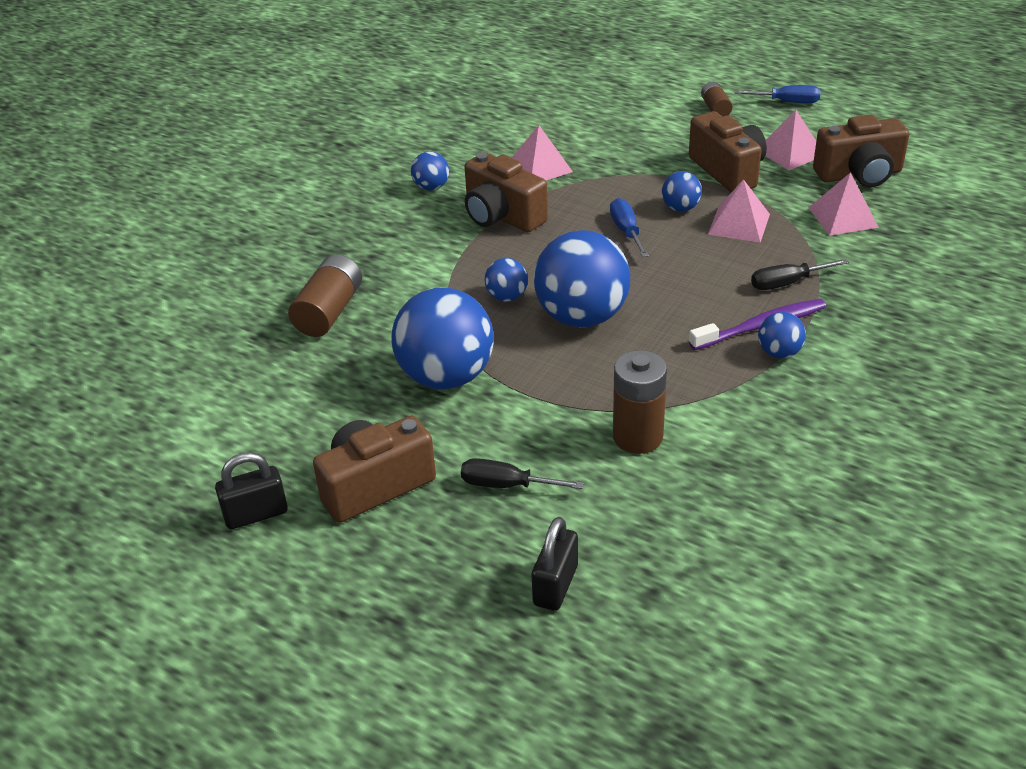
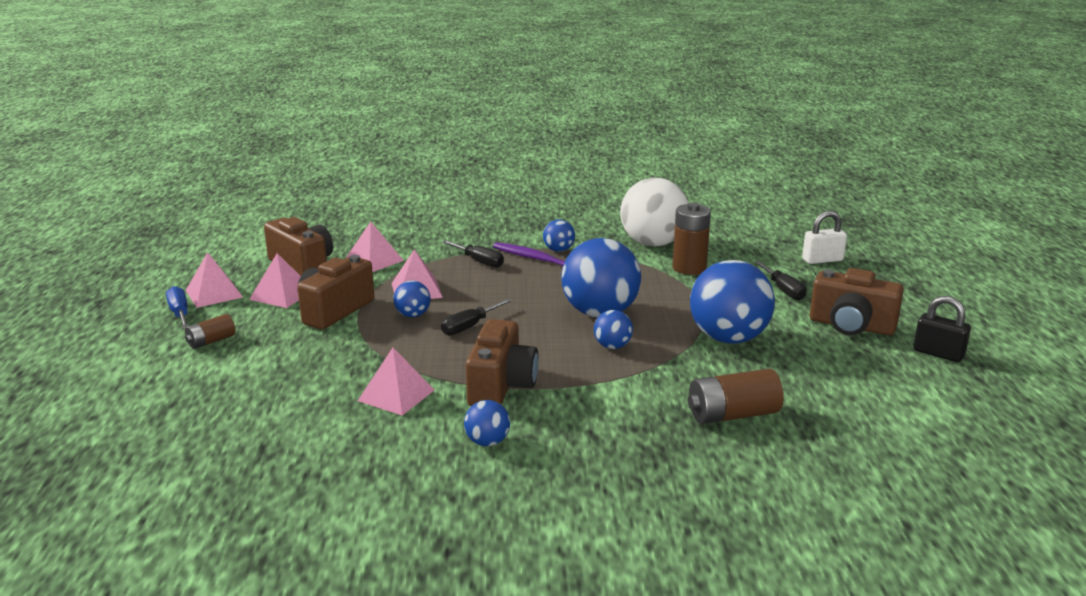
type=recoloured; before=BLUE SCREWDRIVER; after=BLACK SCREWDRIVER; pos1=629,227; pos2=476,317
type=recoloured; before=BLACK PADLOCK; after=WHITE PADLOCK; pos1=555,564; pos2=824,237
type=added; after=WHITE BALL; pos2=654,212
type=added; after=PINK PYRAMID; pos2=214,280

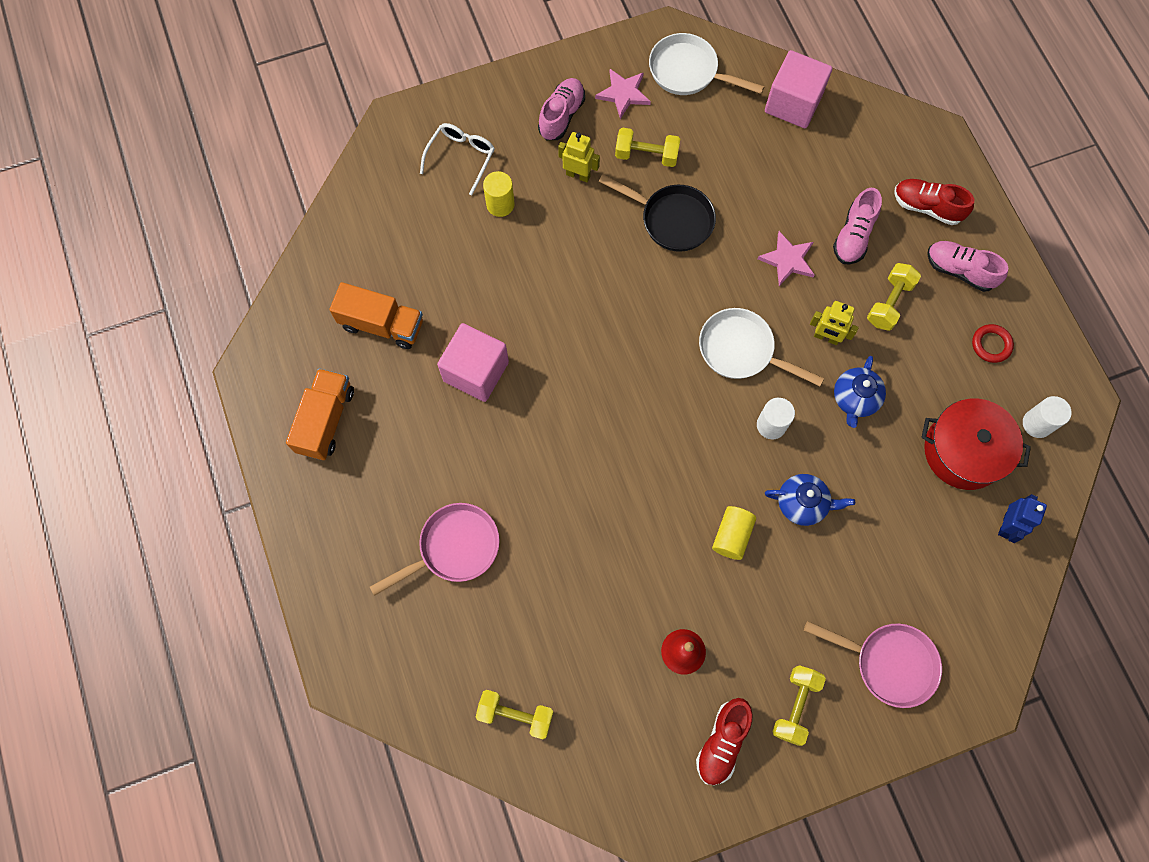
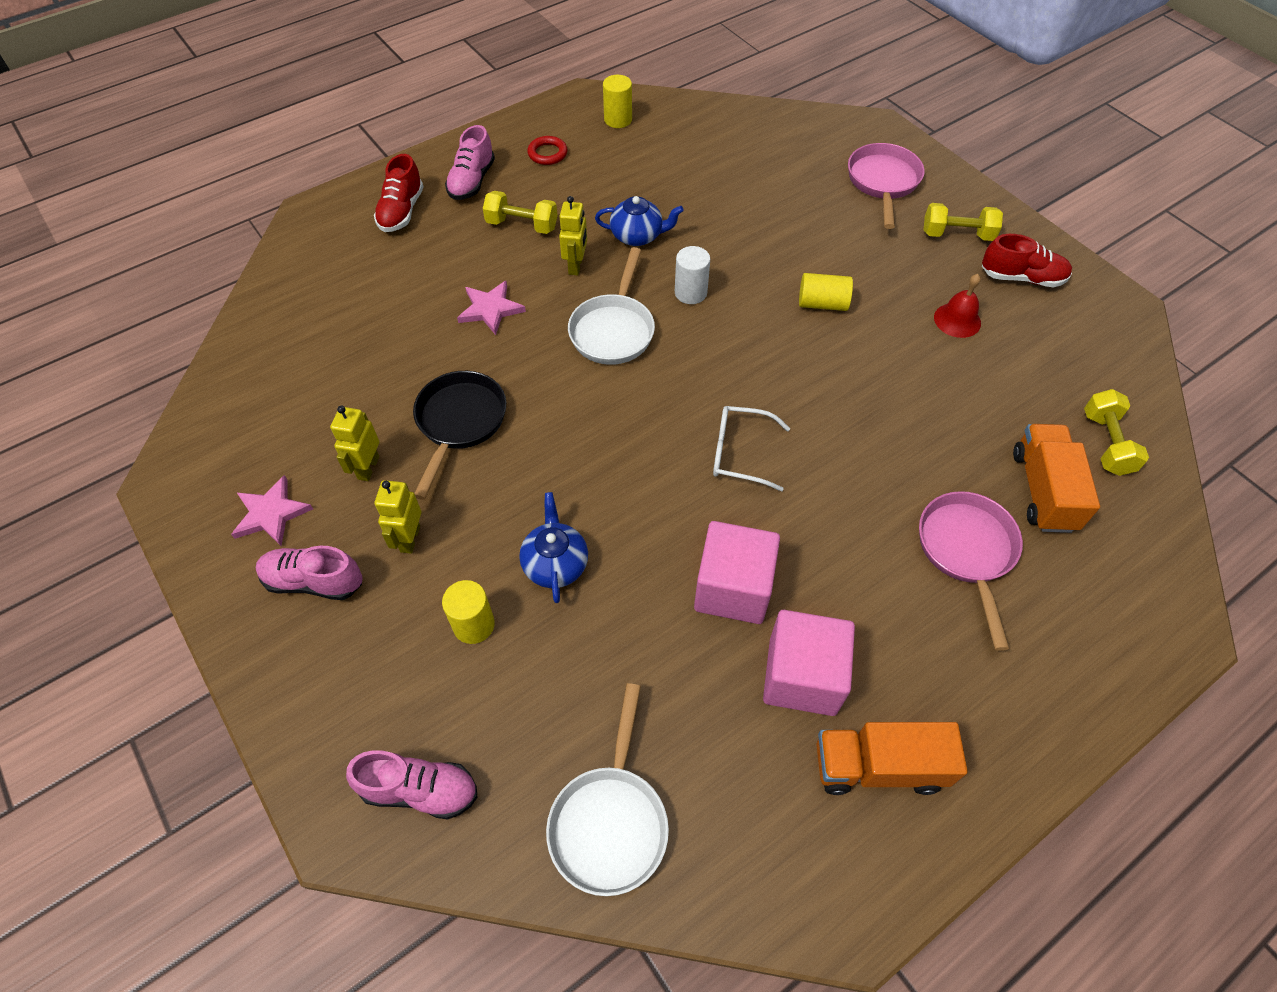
type=moved; before=WHITE PAN; pos1=706,64; pos2=607,789
type=moved; before=PINK CUBE; pos1=798,89; pos2=809,663
type=moved; before=WHITE GLASSES; pos1=457,159; pos2=751,448
type=replaced; before=YELLOW DUMBBELL; after=YELLOW ROBOT; pos1=647,147; pos2=354,443
type=moved; before=PINK SHOE; pos1=857,226; pos2=412,785
type=moved; before=ORANGE TRUCK; pos1=376,315; pos2=1056,478
type=recoloured; before=WHITE CYLINDER; after=YELLOW CYLINDER; pos1=1047,417; pos2=617,101
type=removed; before=RED POT; pos1=976,444
type=moved; before=BLUE TEAPOT; pos1=810,500; pos2=553,547
type=removed; before=BLUE ROBOT; pos1=1022,518
type=turned; before=PINK PAN; pos1=435,549; pos2=971,571; turn=45

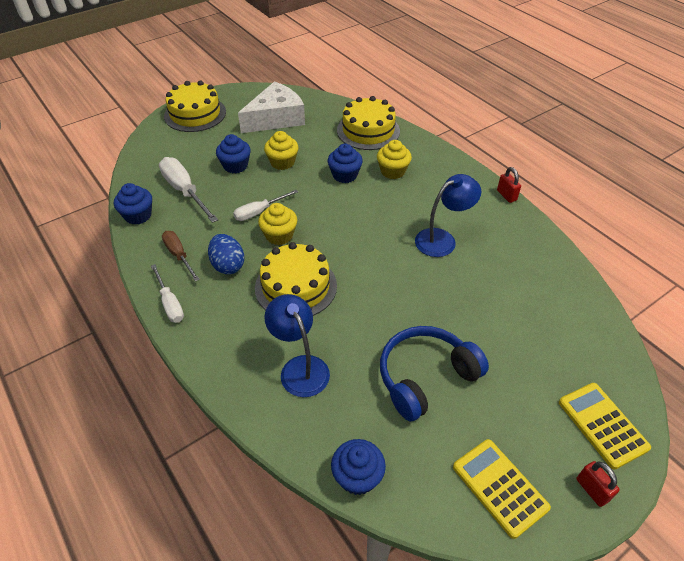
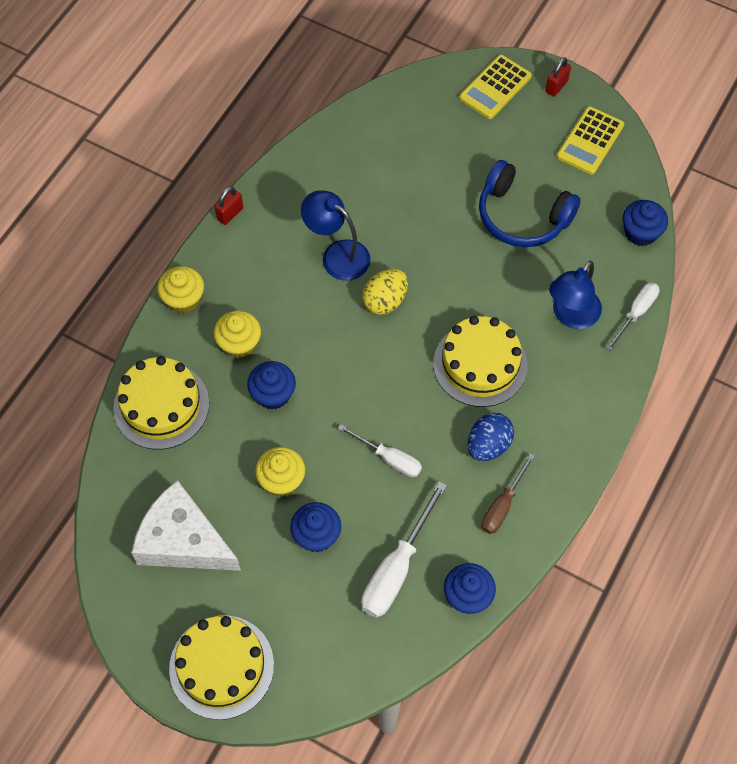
type=moved; before=YELLOW CUPCAKE; pos1=277,224; pos2=180,289
type=moved; before=WHITE SCREWDRIVER; pos1=167,293; pos2=633,316
type=added; after=YELLOW EGG; pos2=385,292

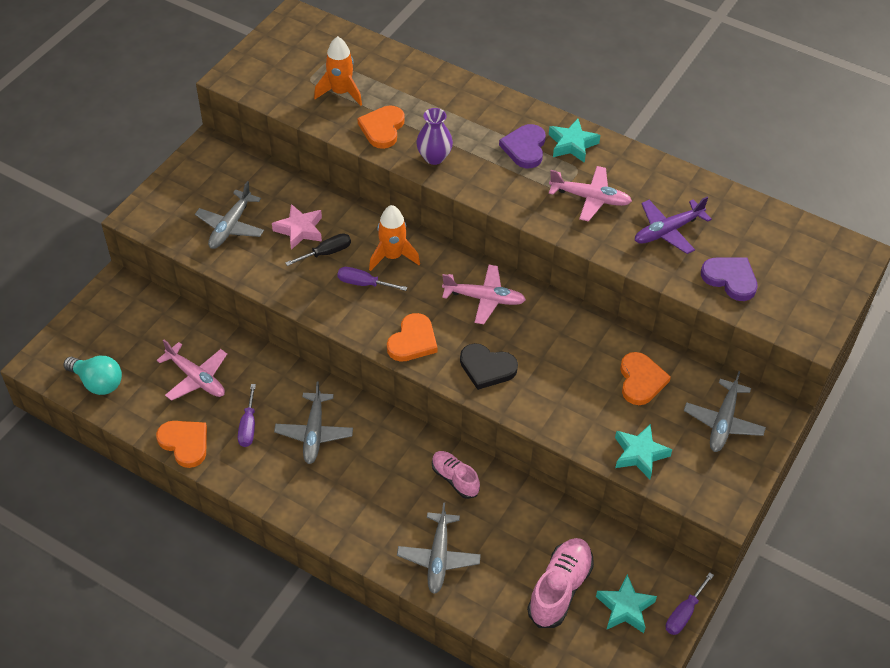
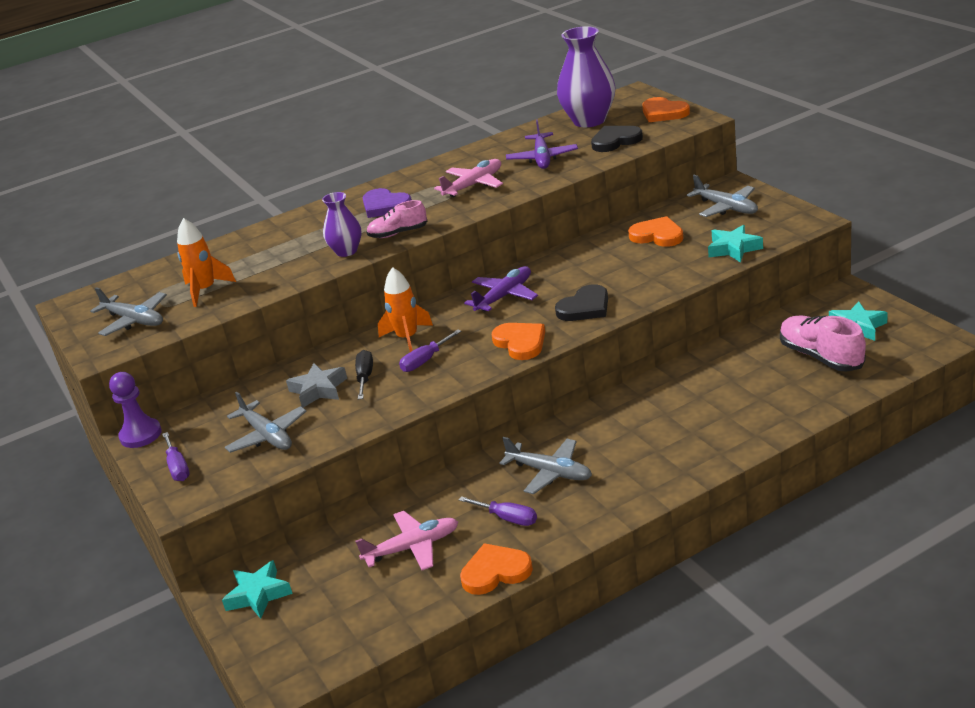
type=moved; before=ORANGE HEART; pos1=381,127; pos2=666,109
type=moved; before=TURQUOISE STAR; pos1=574,141; pos2=257,589
type=recoloured; before=PINK STAR; after=GREY STAR; pos1=297,227; pos2=316,385
type=recoloured; before=PURPLE HEART; after=BLACK HEART; pos1=729,279; pos2=617,139
type=recoloured; before=PINK PLANE; after=PURPLE PLANE; pos1=484,294; pos2=501,289
type=removed; before=TURQUOISE LIGHT BULB; pos1=93,375
type=moved; before=PINK SHOE; pos1=456,475; pos2=396,219
type=moved; before=GREY PLANE; pos1=439,548; pos2=128,311
type=moved; before=PURPLE SCREWDRIVER; pos1=690,603; pos2=176,456
type=added; after=PURPLE VASE; pos2=586,76
type=added; after=PURPLE PAWN; pos2=135,410

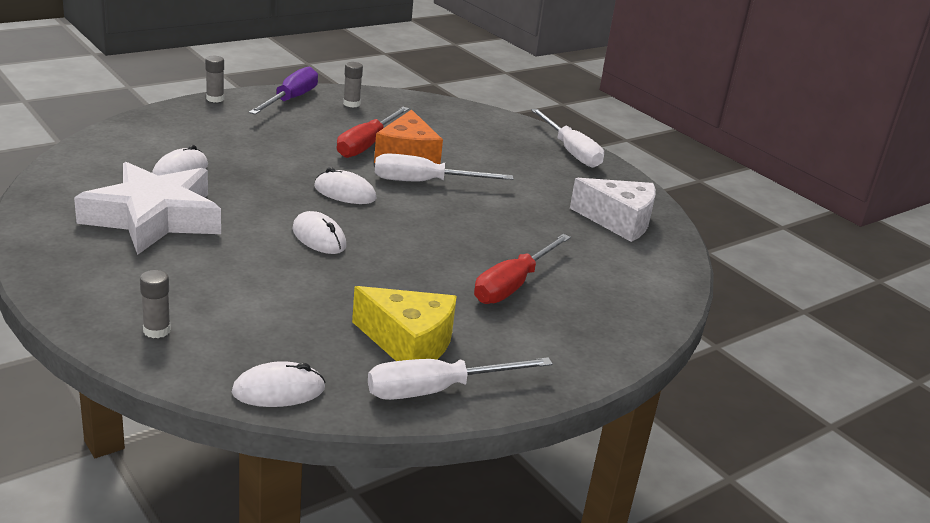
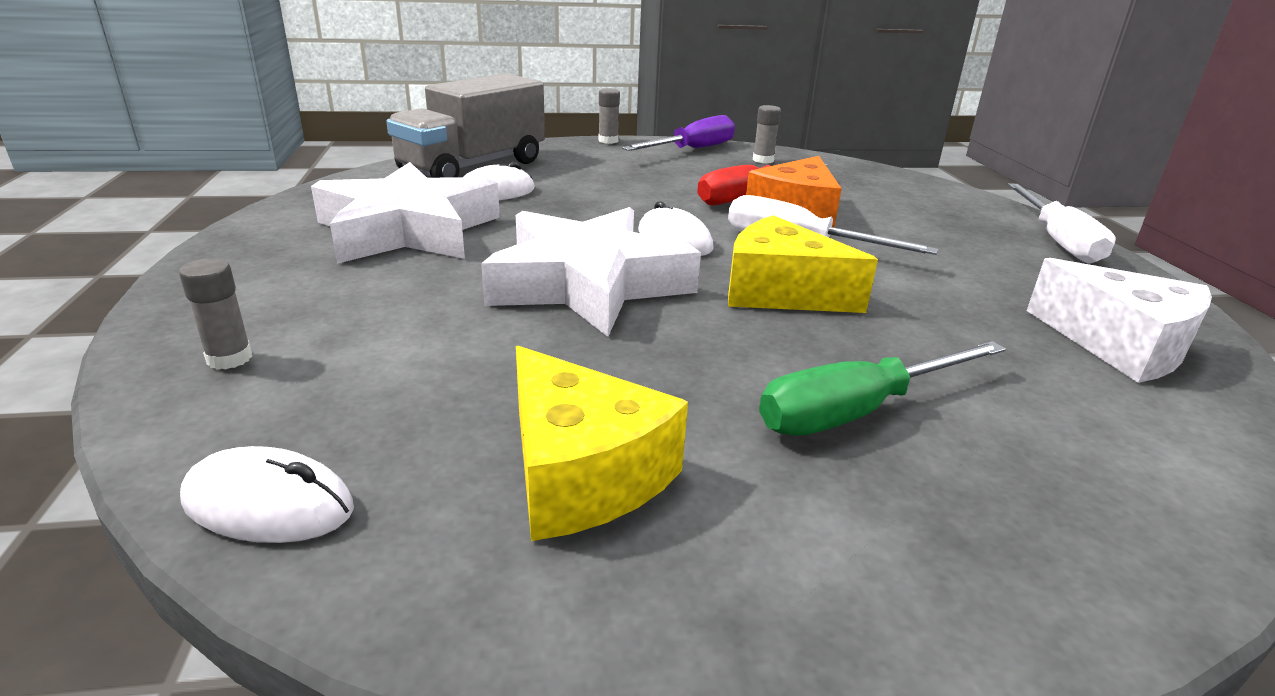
type=replaced; before=WHITE MOUSE; after=WHITE STAR; pos1=319,232; pos2=591,272
type=recoloured; before=RED SCREWDRIVER; after=GREEN SCREWDRIVER; pos1=522,269; pos2=882,388
type=removed; before=WHITE SCREWDRIVER; pos1=460,378
type=added; after=GREY TRUCK; pos2=466,126
type=added; after=YELLOW CHEESE; pos2=803,264

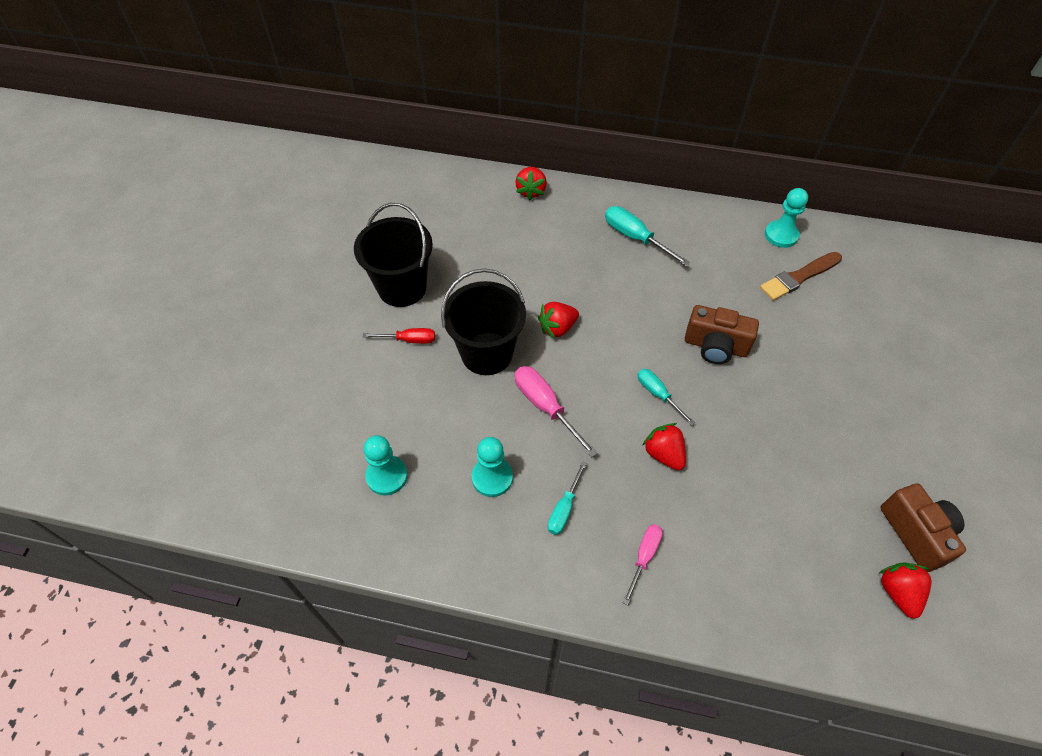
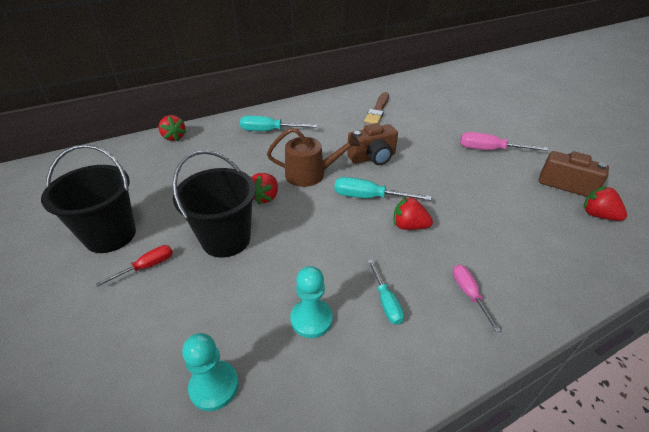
type=removed; before=TURQUOISE PAWN; pos1=786,218
type=moved; before=PINK SCREWDRIVER; pos1=556,411; pos2=504,141
type=resized; before=TURQUOISE SCREWDRIVER; pos1=666,397; pos2=383,189; scale=1.56
type=added; after=BROWN WATERING CAN; pos2=313,157

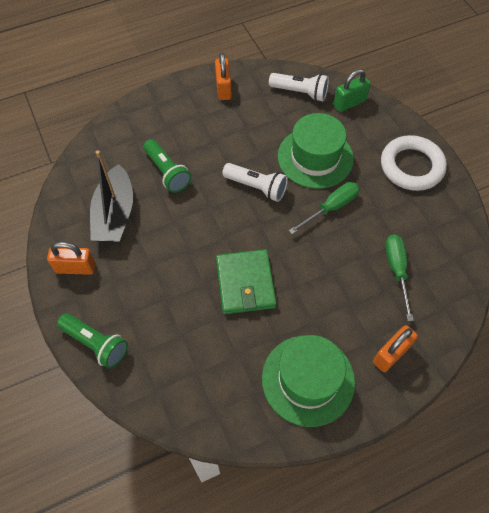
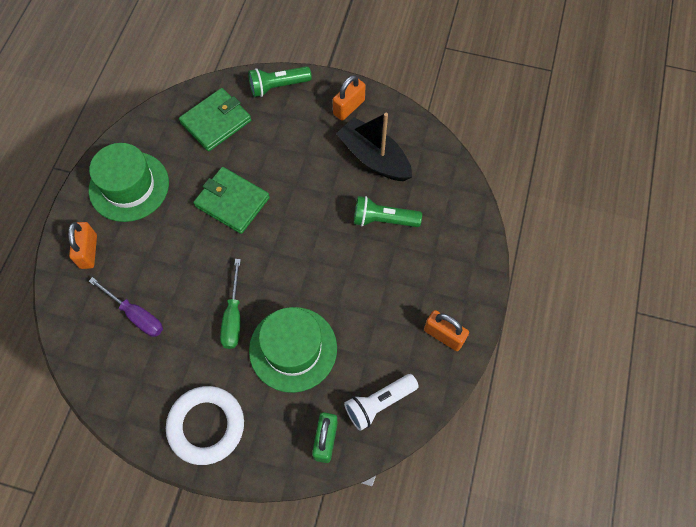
type=removed; before=WHITE FLASHLIGHT; pos1=255,182
type=recoloured; before=GREEN SCREWDRIVER; after=PURPLE SCREWDRIVER; pos1=399,277; pos2=126,307
type=added; after=GREEN WALLET; pos2=215,120

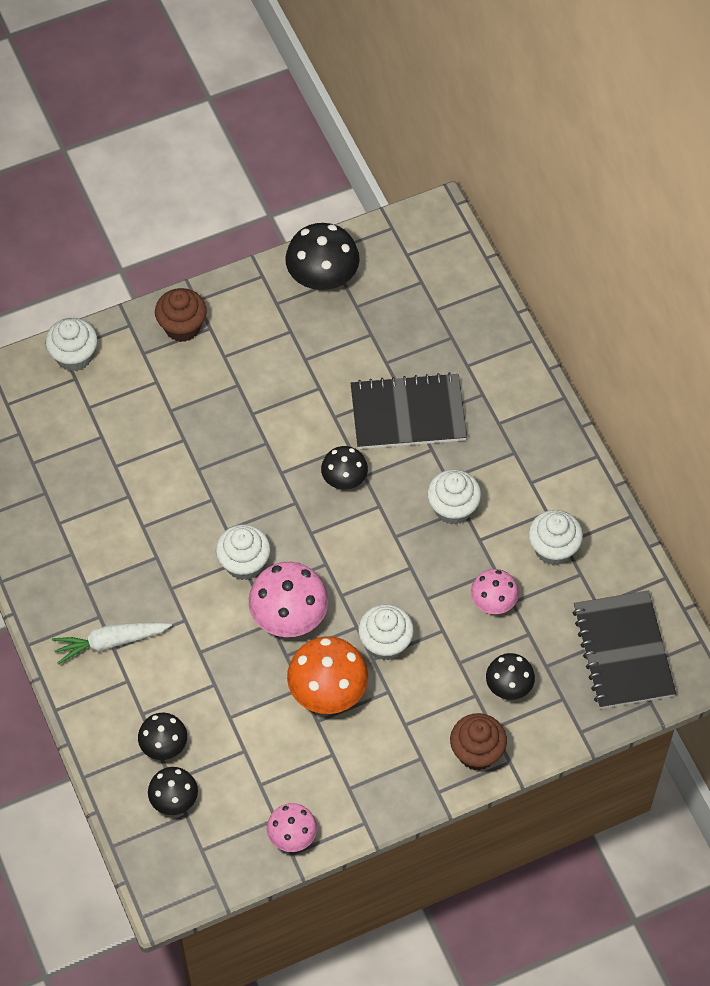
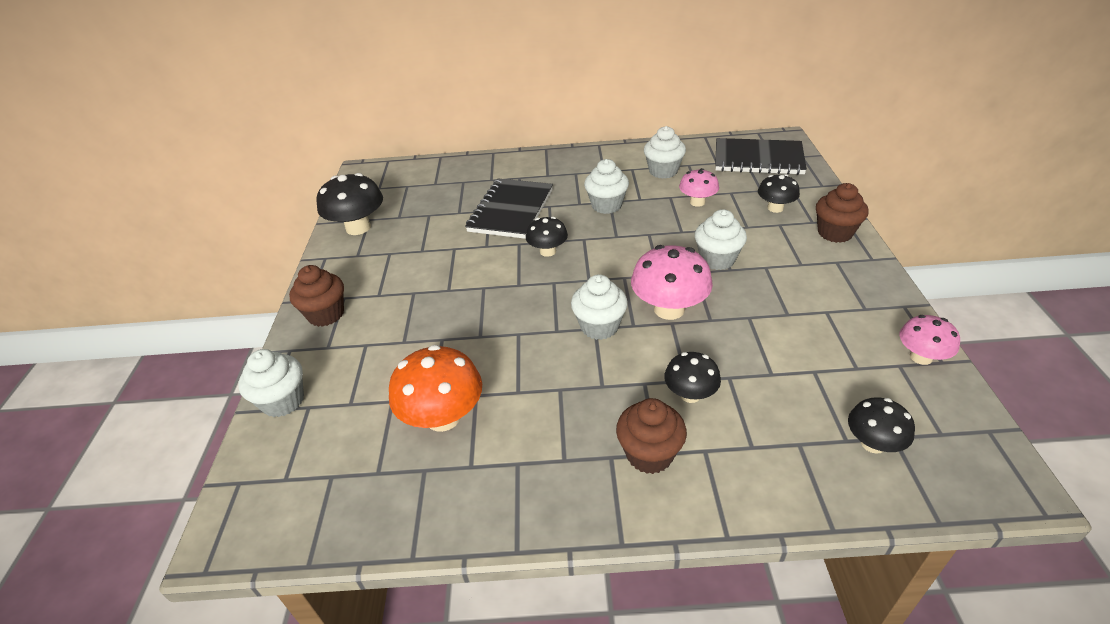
type=replaced; before=WHITE CARROT; after=BROWN CUPCAKE; pos1=112,643; pos2=651,436
type=moved; before=ORANGE MUSHROOM; pos1=327,675; pos2=435,388
type=moved; before=BLACK MUSHROOM; pos1=162,736; pos2=692,377

